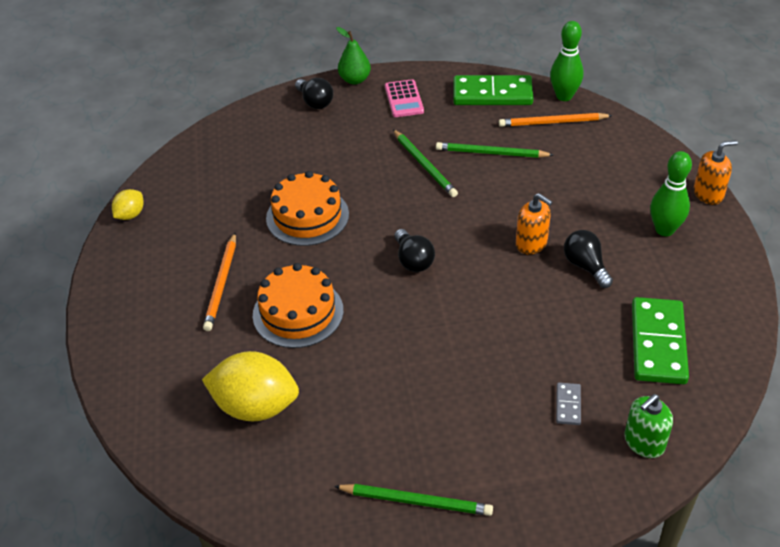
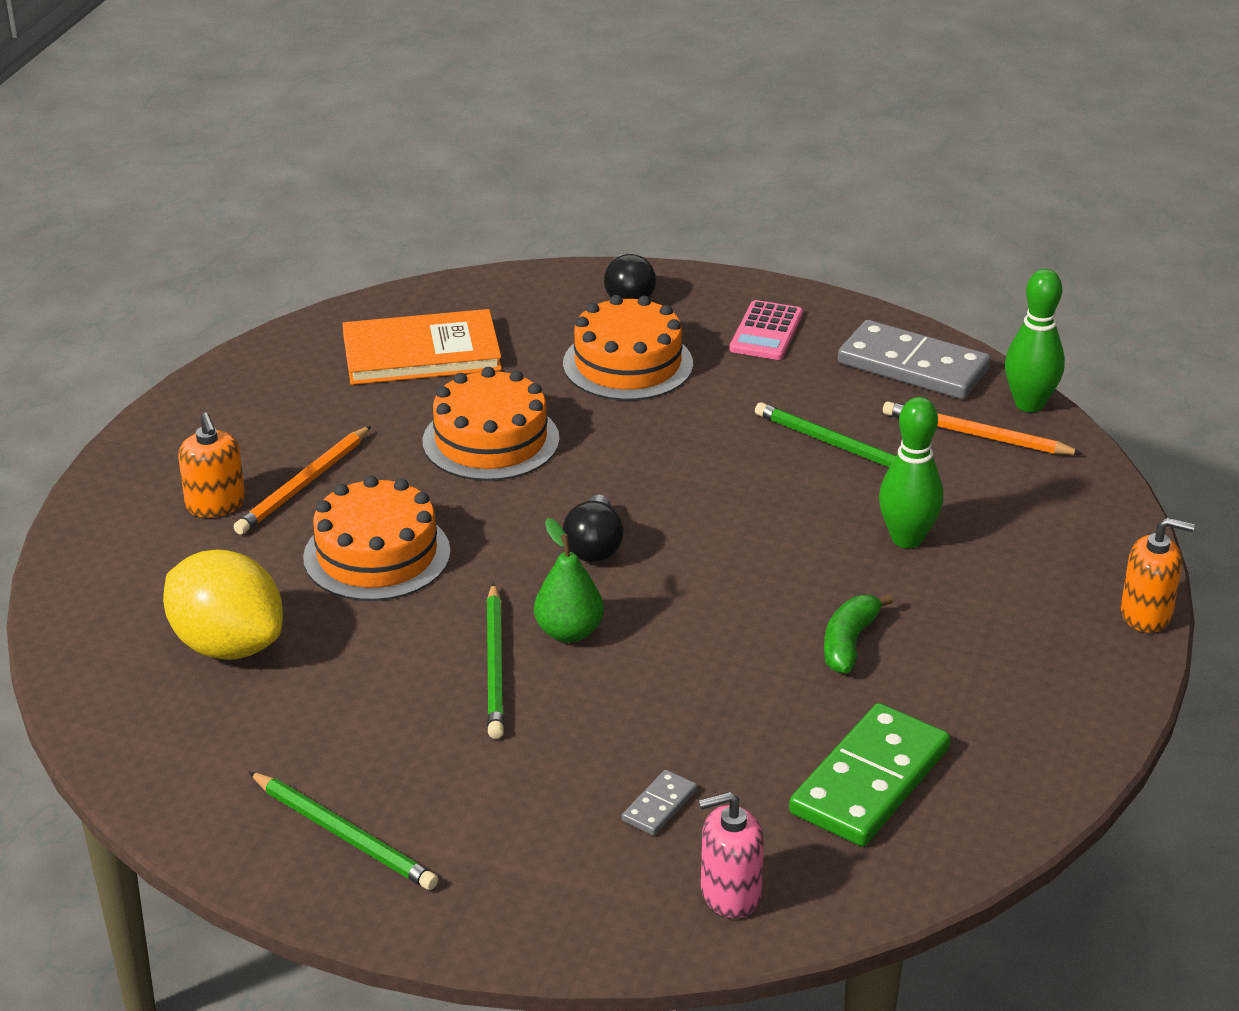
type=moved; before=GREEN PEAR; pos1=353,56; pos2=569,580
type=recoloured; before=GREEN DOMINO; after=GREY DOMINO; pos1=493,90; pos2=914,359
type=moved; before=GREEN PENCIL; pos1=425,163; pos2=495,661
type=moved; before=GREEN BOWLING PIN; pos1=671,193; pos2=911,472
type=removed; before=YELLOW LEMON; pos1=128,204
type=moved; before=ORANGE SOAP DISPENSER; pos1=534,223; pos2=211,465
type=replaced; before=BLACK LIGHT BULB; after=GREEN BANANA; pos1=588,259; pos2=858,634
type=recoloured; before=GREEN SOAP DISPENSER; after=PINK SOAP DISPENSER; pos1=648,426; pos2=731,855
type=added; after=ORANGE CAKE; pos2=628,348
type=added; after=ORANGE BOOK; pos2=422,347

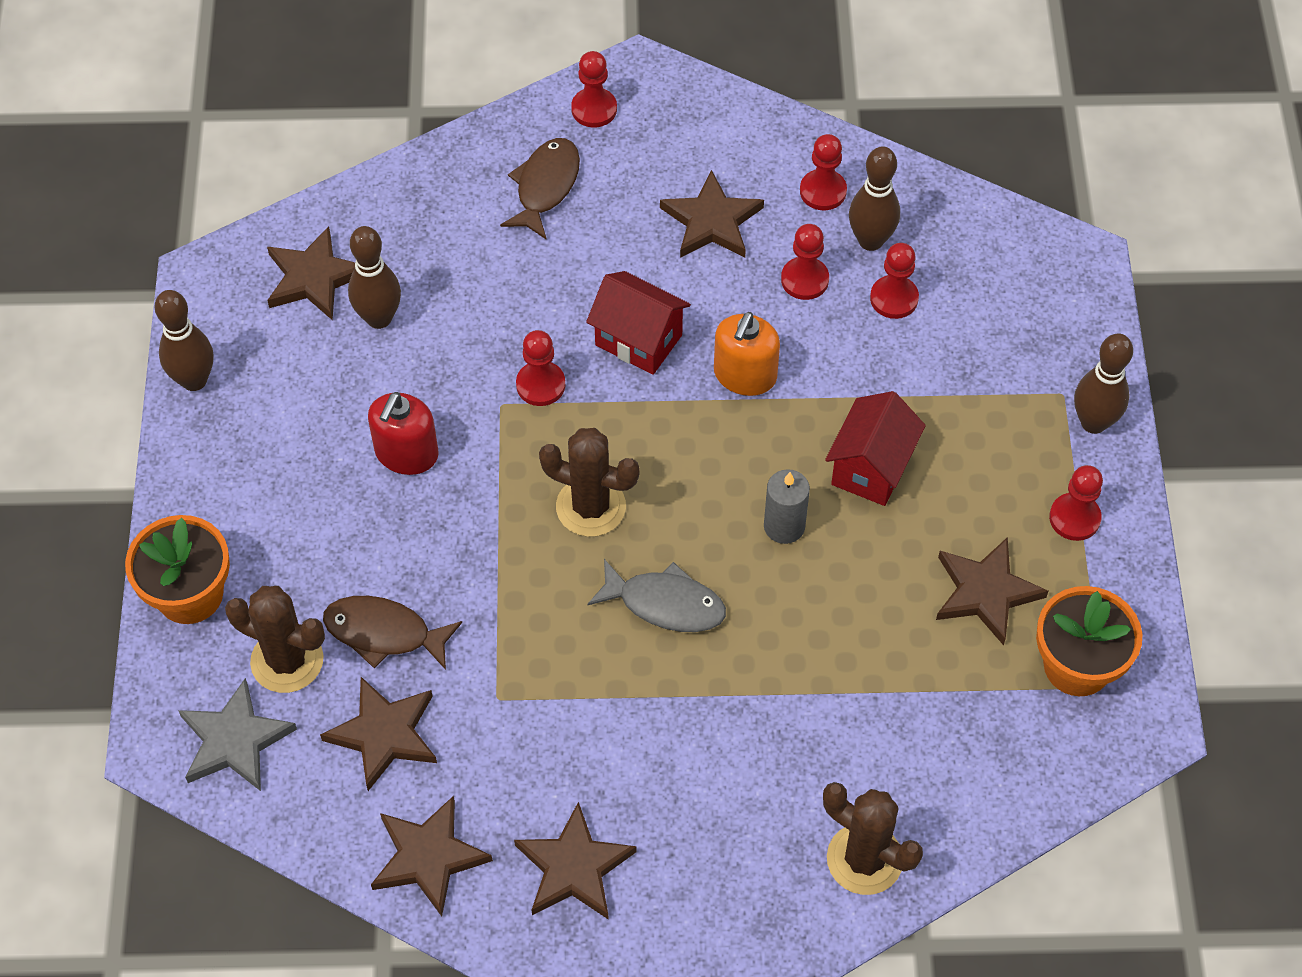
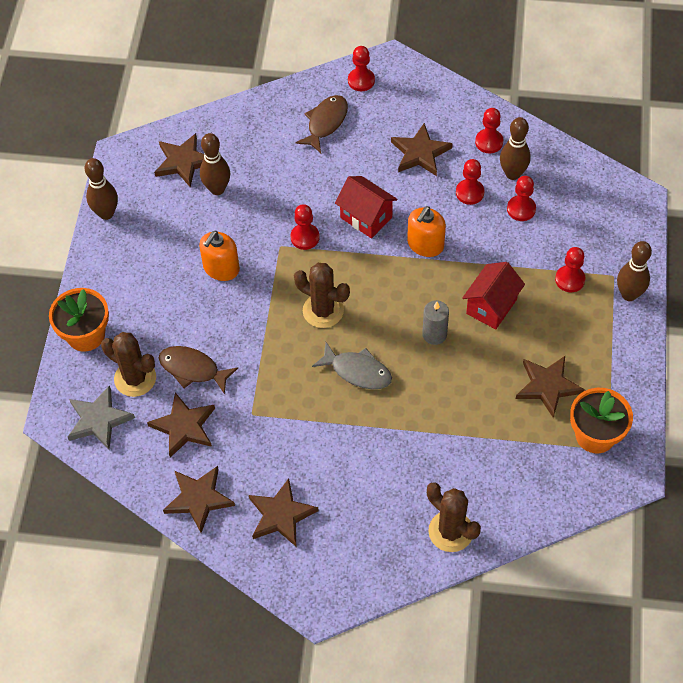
type=recoloured; before=RED SOAP DISPENSER; after=ORANGE SOAP DISPENSER; pos1=403,433; pos2=219,256
type=moved; before=RED PAWN; pos1=1076,503; pos2=570,269

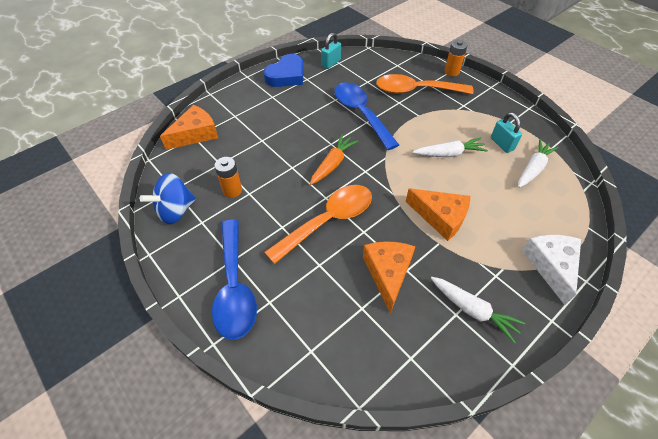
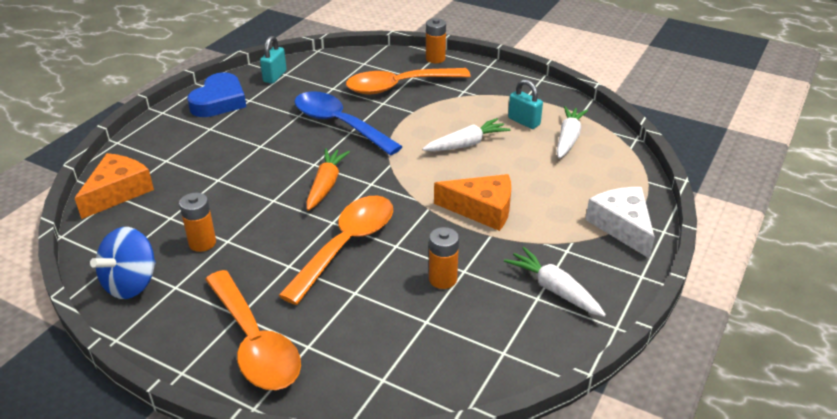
type=recoloured; before=BLUE SPOON; after=ORANGE SPOON; pos1=234,279; pos2=253,330
type=replaced; before=ORANGE CHEESE; after=ORANGE BATTERY; pos1=389,277; pos2=444,258
type=turned; before=WHITE CARROT; pos1=478,310; pos2=555,282; turn=-150

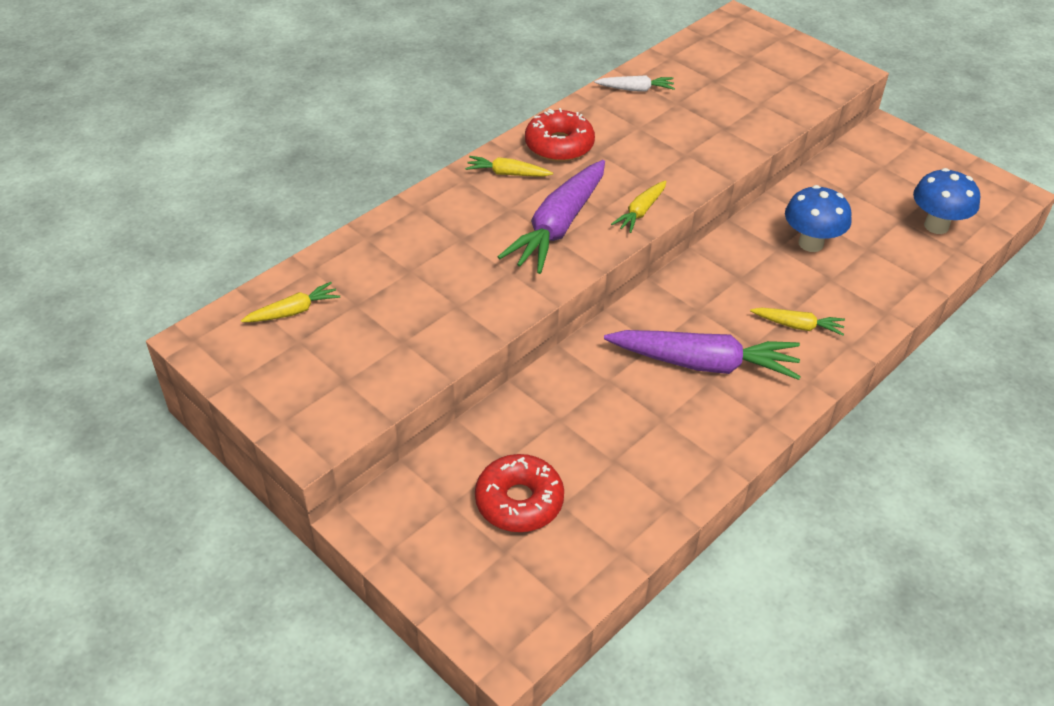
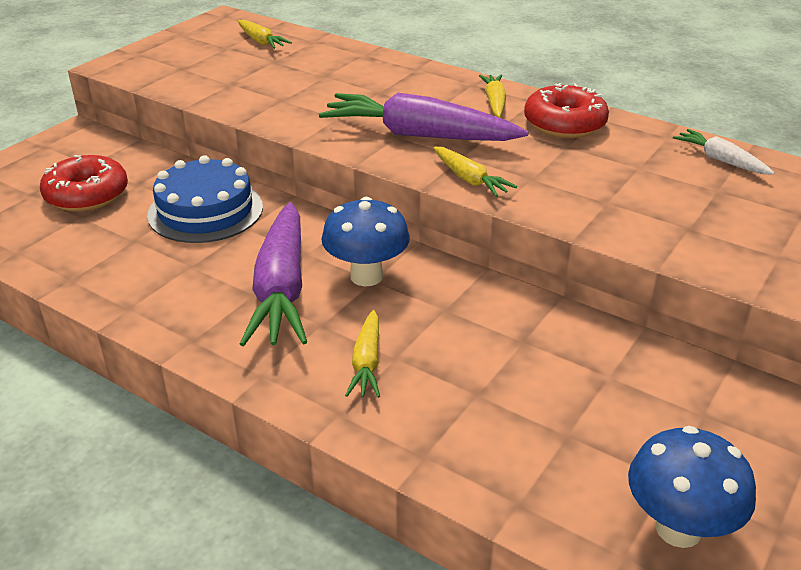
type=turned; before=WHITE CARROT; pos1=634,83; pos2=724,152; turn=150
type=turned; before=YELLOW CARROT; pos1=638,206; pos2=475,171; turn=-150
type=moved; before=BLUE MUSHROOM; pos1=818,218; pos2=365,241
type=added; after=BLUE CAKE; pos2=205,199

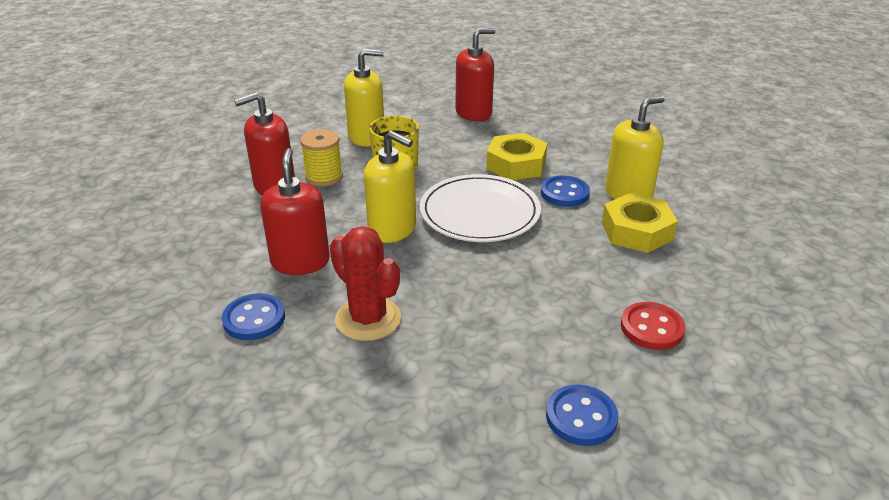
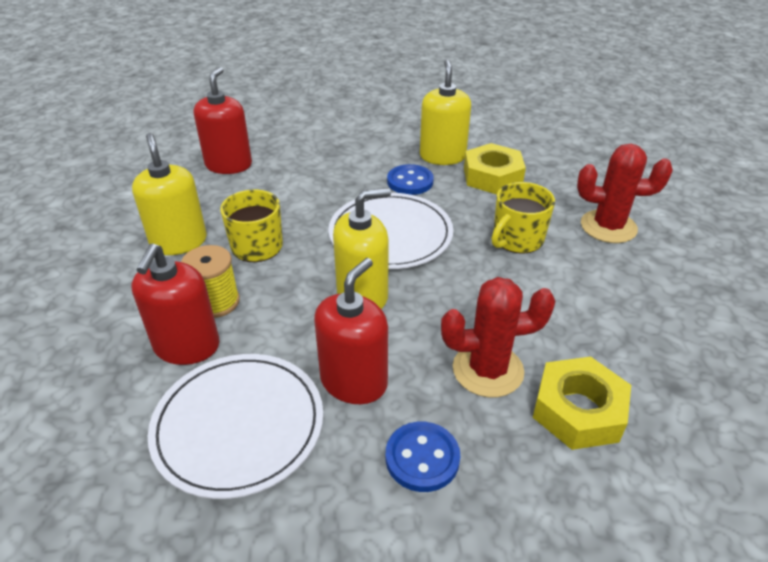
type=turned; before=YELLOW SOAP DISPENSER; pos1=364,98; pos2=169,194; turn=-45
type=moved; before=YELLOW NUT; pos1=517,156; pos2=582,403
type=turned; before=RED SOAP DISPENSER; pos1=295,211; pos2=351,331; turn=90
type=replaced; before=RED BUTTON; after=RED CACTUS; pos1=653,326; pos2=625,193
type=removed; before=BLUE BUTTON; pos1=582,415
type=added; after=YELLOW MUG; pos2=523,218
type=added; after=WHITE PLATE; pos2=235,426

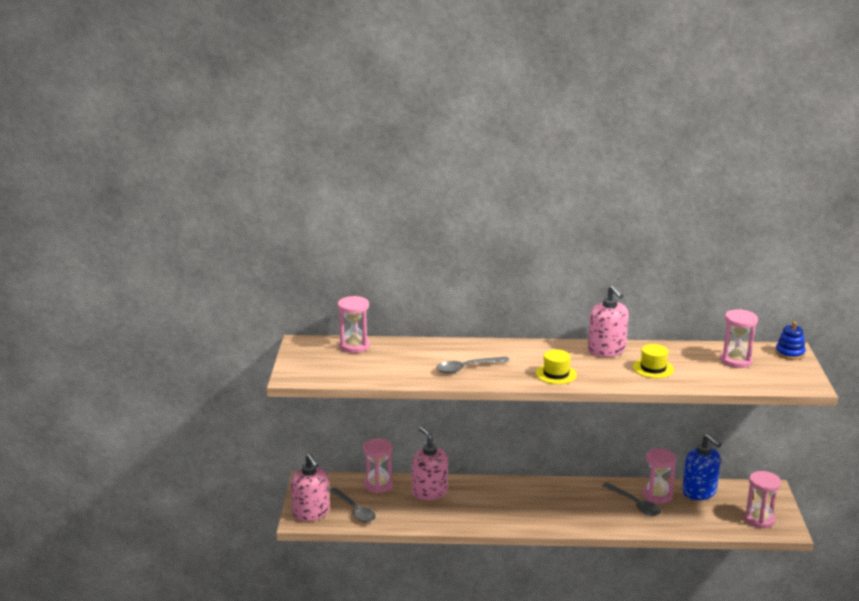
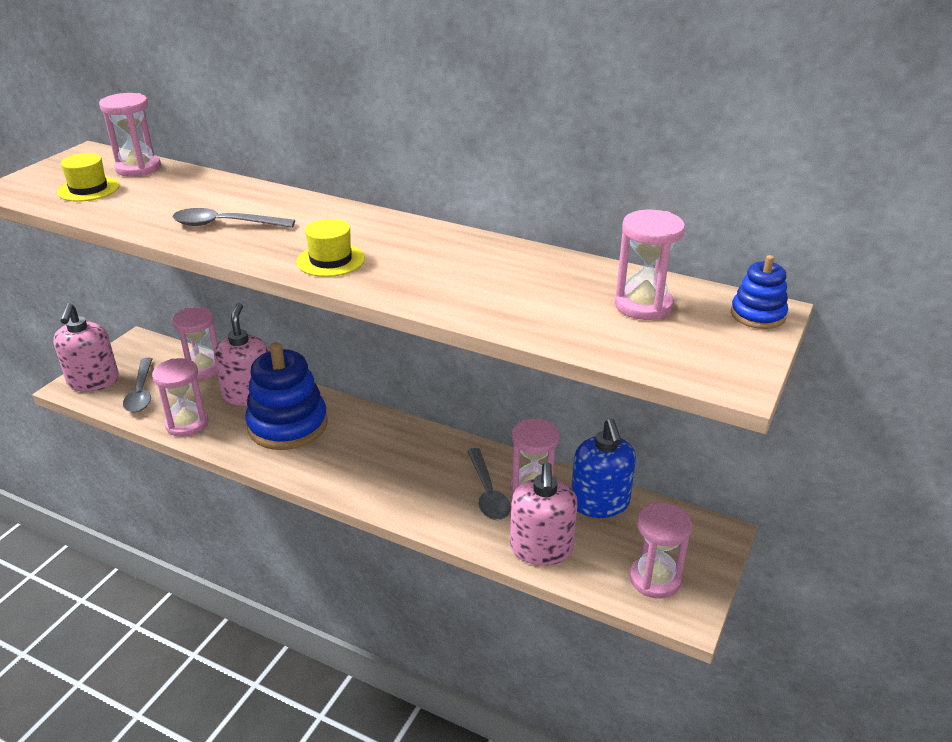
type=moved; before=PINK SOAP DISPENSER; pos1=608,321; pos2=544,513
type=moved; before=YELLOW HAT; pos1=653,361; pos2=88,177
type=added; after=BLUE STACKING TOY; pos2=286,396
type=added; after=PINK HOURGLASS; pos2=180,397

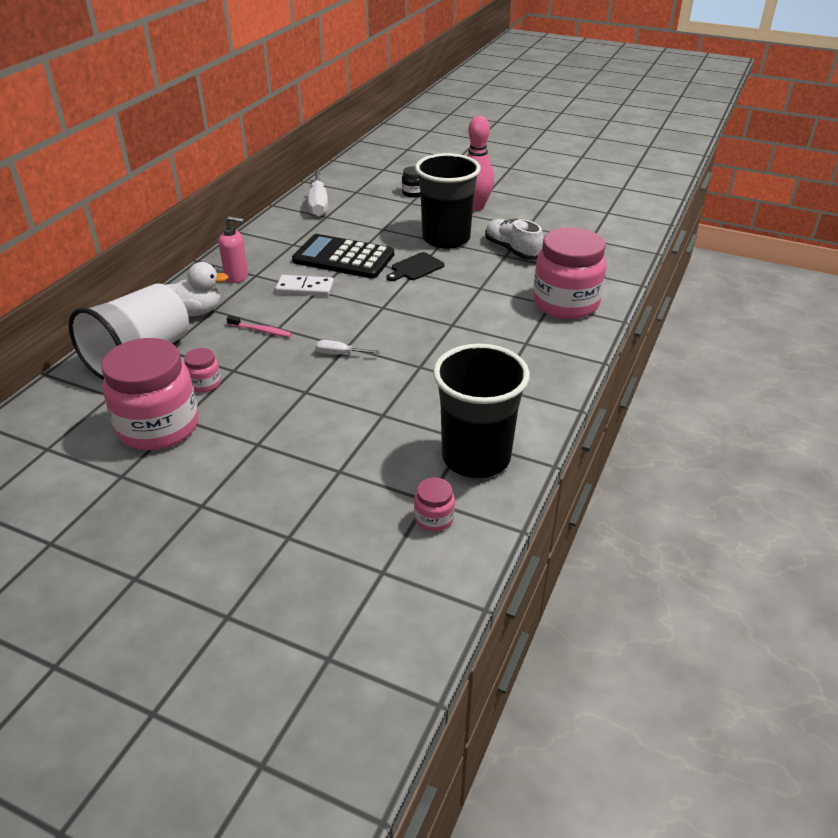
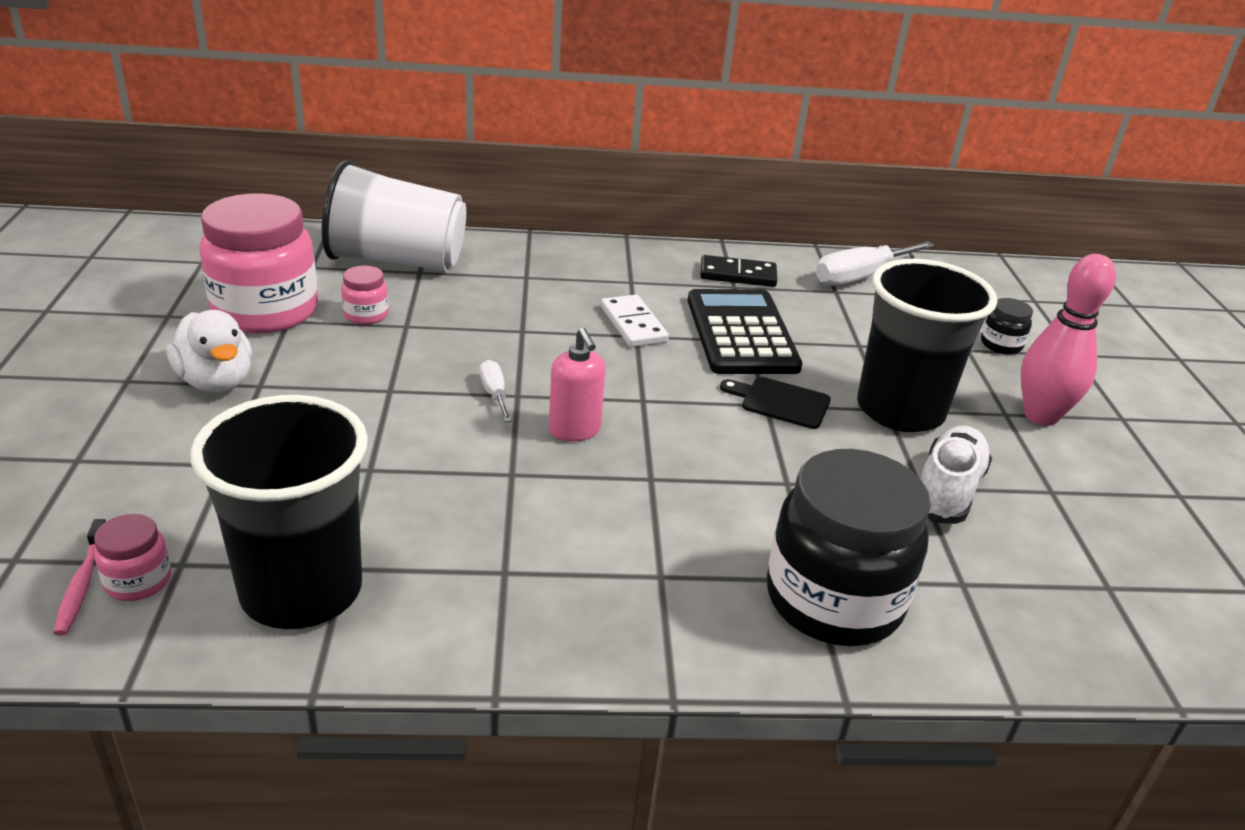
type=moved; before=PINK SOAP DISPENSER; pos1=233,249; pos2=577,384
type=recoloured; before=PINK JAR; after=BLACK JAR; pos1=570,273; pos2=849,547
type=moved; before=WHITE DUCK; pos1=197,289; pos2=209,351
type=moved; before=PINK TOOTHBRUSH; pos1=259,326; pos2=79,577
type=added; after=BLACK DOMINO; pos2=738,271

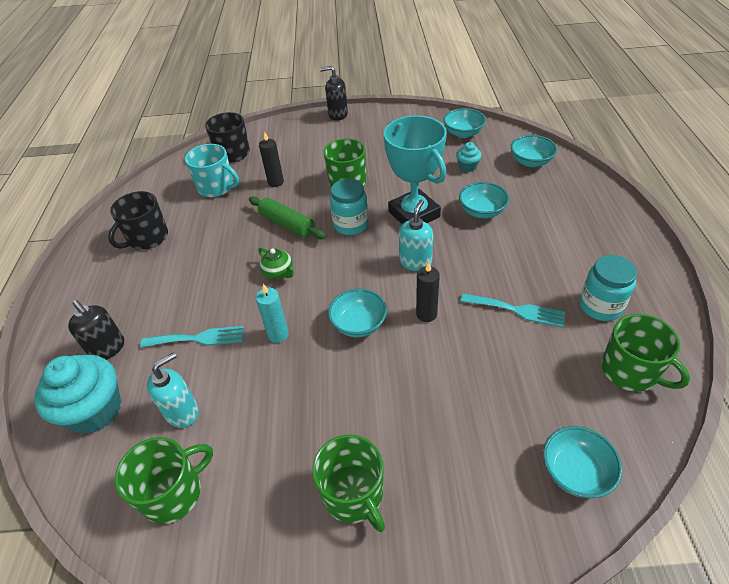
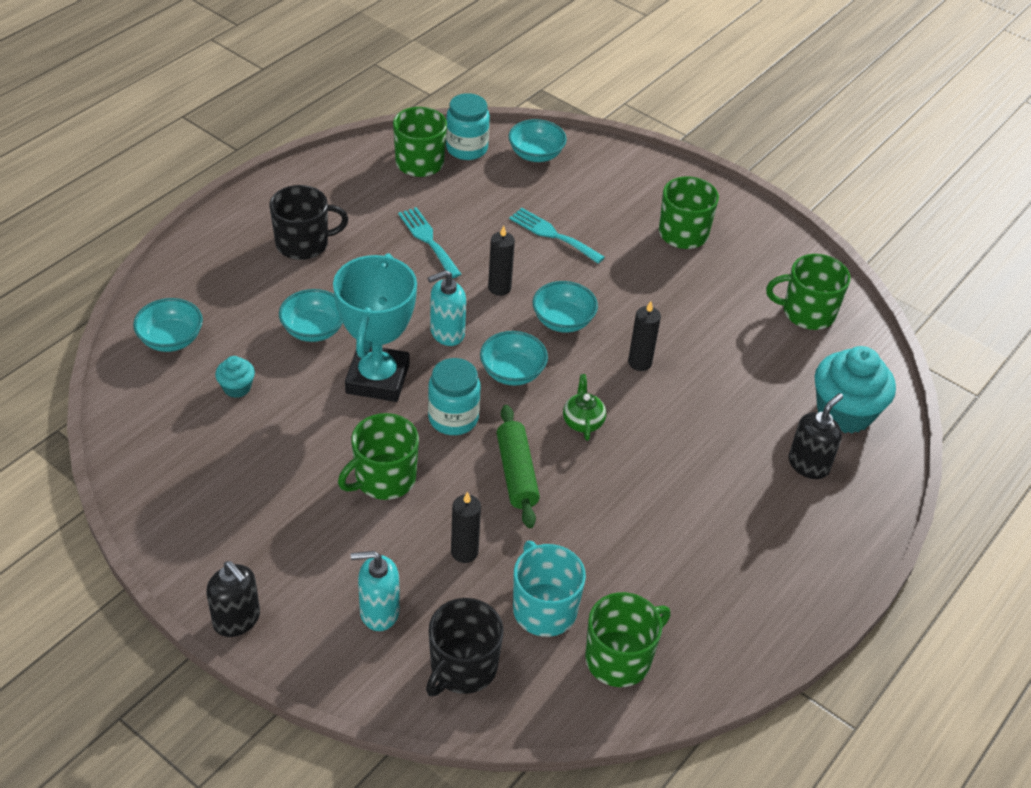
type=moved; before=TURQUOISE BOWL; pos1=464,123; pos2=514,358
type=moved; before=BLACK MUG; pos1=138,220; pos2=309,222
type=moved; before=TURQUOISE JAR; pos1=608,288; pos2=468,126
type=recoloured; before=TURQUOISE CANDLE; after=BLACK CANDLE; pos1=272,313; pos2=644,336
type=turned; before=BLACK SOAP DISPENSER; pos1=96,330; pos2=816,436; turn=45
type=moved; before=TURQUOISE FORK; pos1=192,336; pos2=557,236
type=moved; before=TURQUOISE SOAP DISPENSER; pos1=173,390; pos2=375,591
type=added; after=GREEN MUG; pos2=628,639

